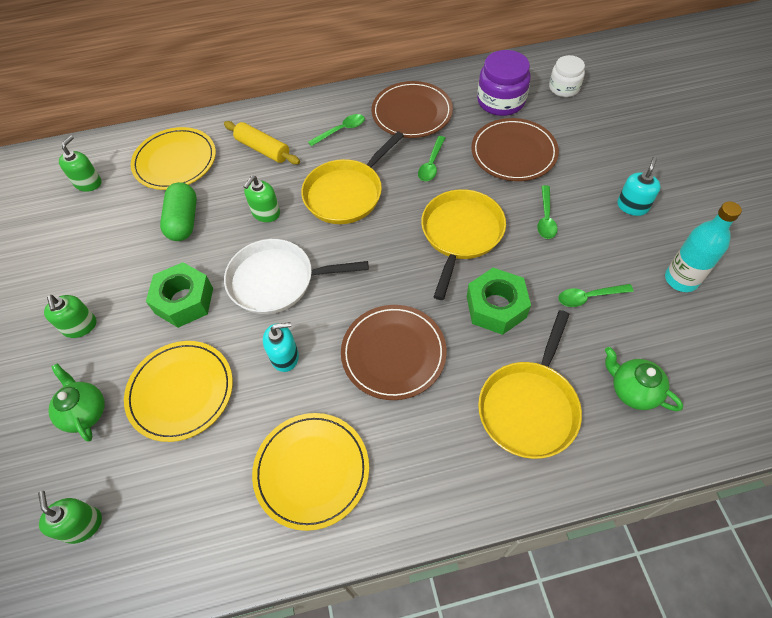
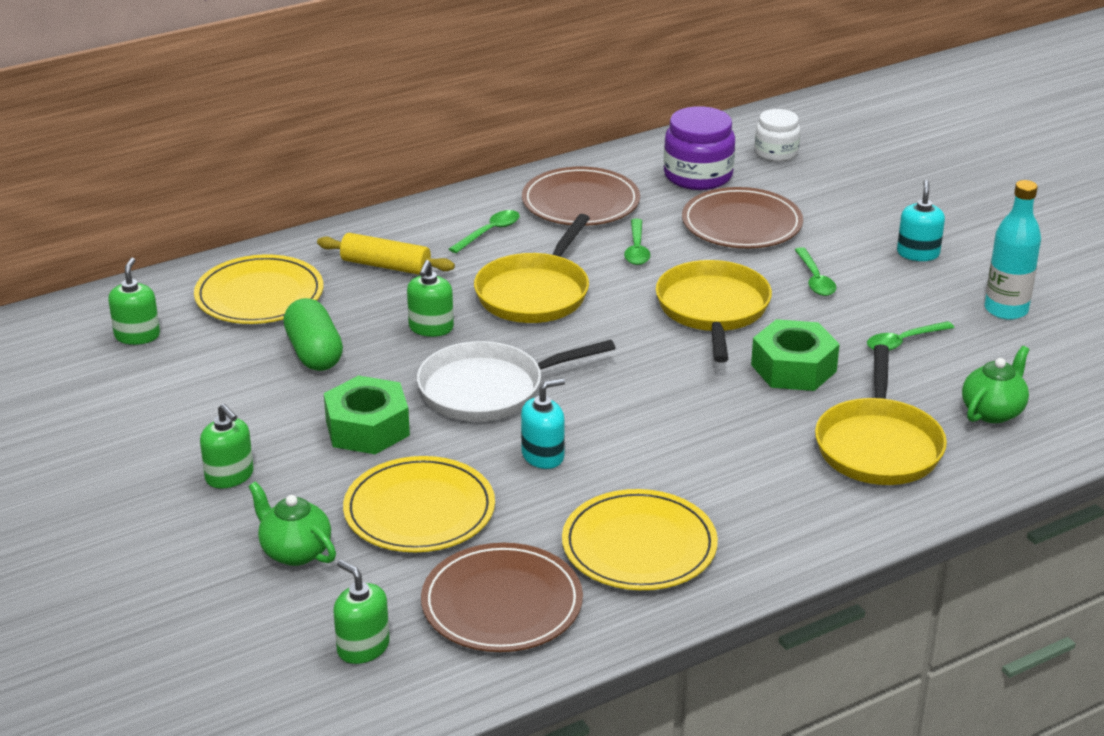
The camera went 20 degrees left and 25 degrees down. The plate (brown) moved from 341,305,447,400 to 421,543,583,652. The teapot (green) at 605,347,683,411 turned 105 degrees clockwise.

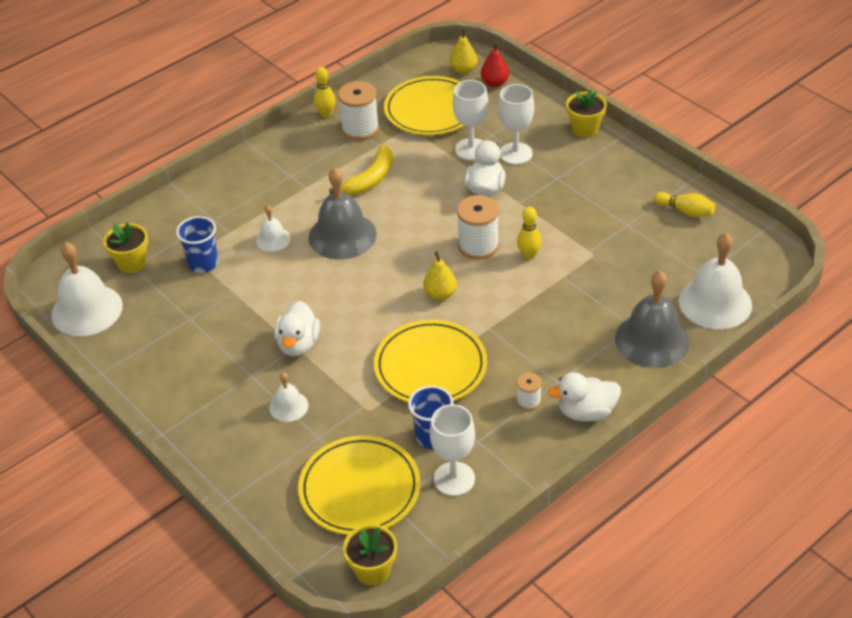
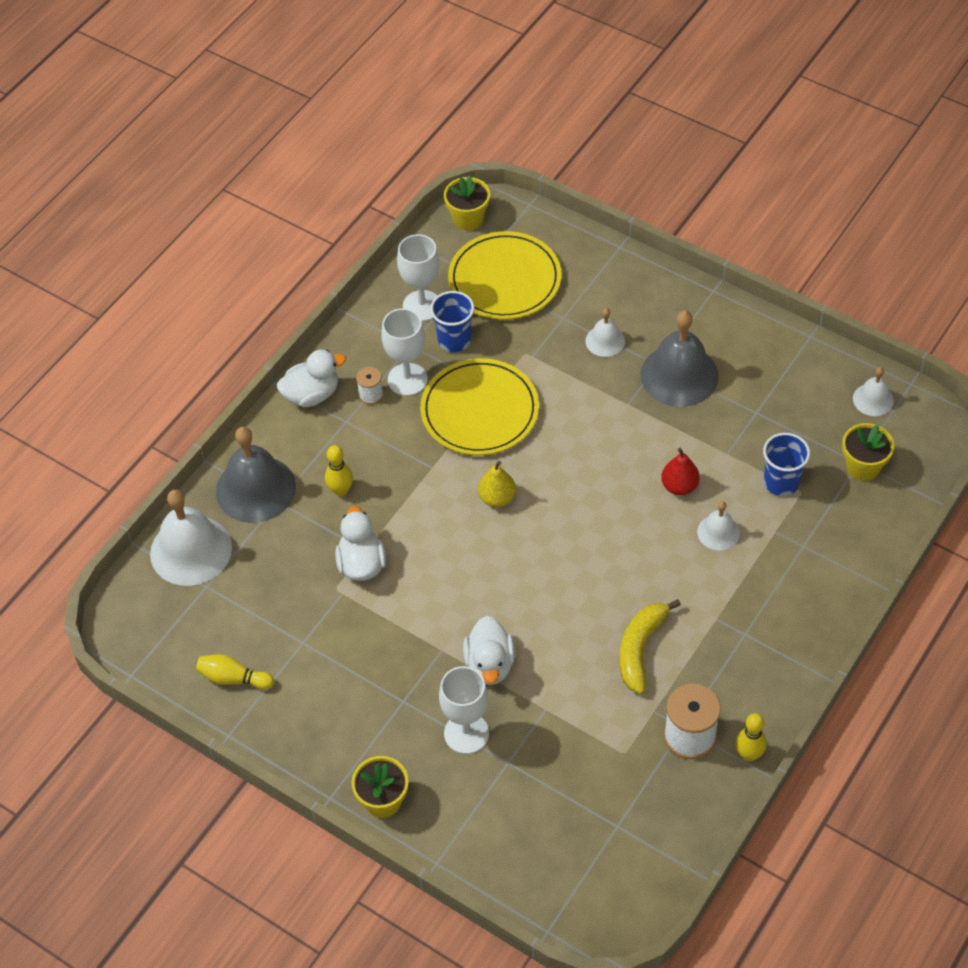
The camera went 165 degrees right and 10 degrees up. The plate (yellow) at 384,76,464,135 disappeared. The toy pear (yellow) at 449,28,478,74 disappeared. The reel of thread (white) at 457,195,499,260 disappeared. The duck (white) moved from 274,301,320,356 to 335,506,386,581. The hand bell (gray) moved from 309,167,377,260 to 640,310,719,407. The wine glass (white) moved from 453,80,488,160 to 381,308,428,396. The toy pear (red) moved from 481,43,509,87 to 661,448,700,495. The tenpin (yellow) moved from 517,207,541,260 to 325,445,353,496. The hand bell (white) at 51,242,123,336 changed to 0.51 times the size.

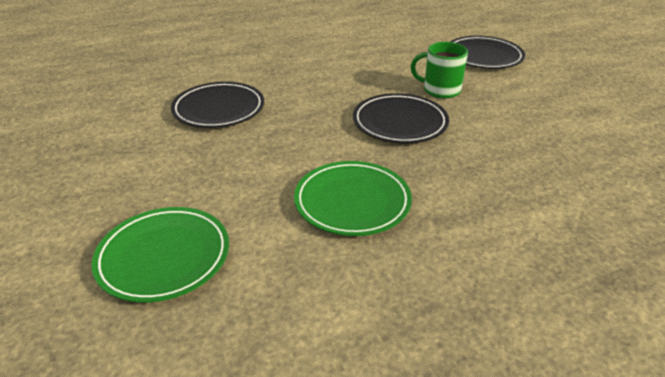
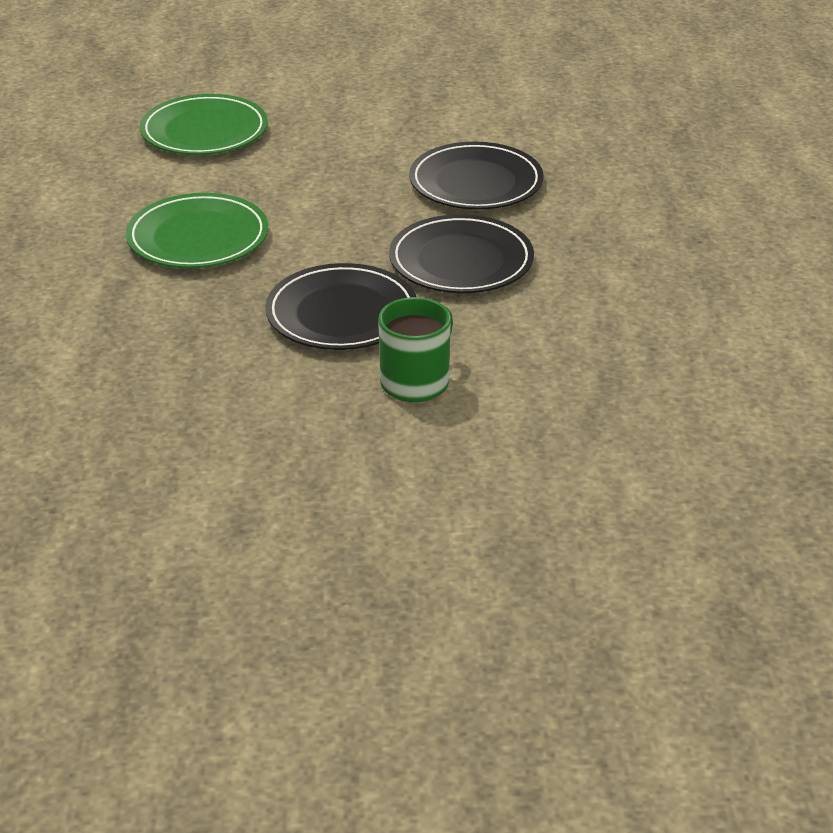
The camera went 110 degrees right and 0 degrees up. The plate (black) moved from 450,36,525,69 to 389,214,534,293.

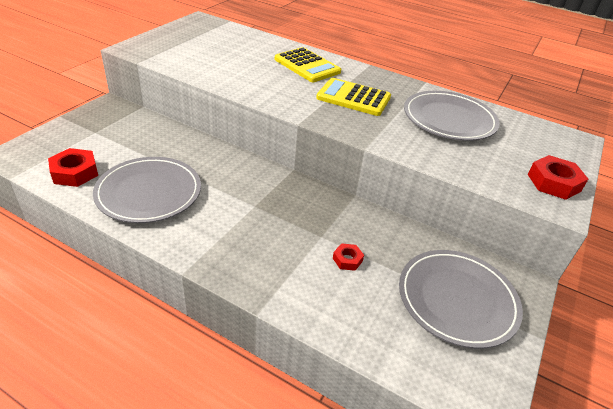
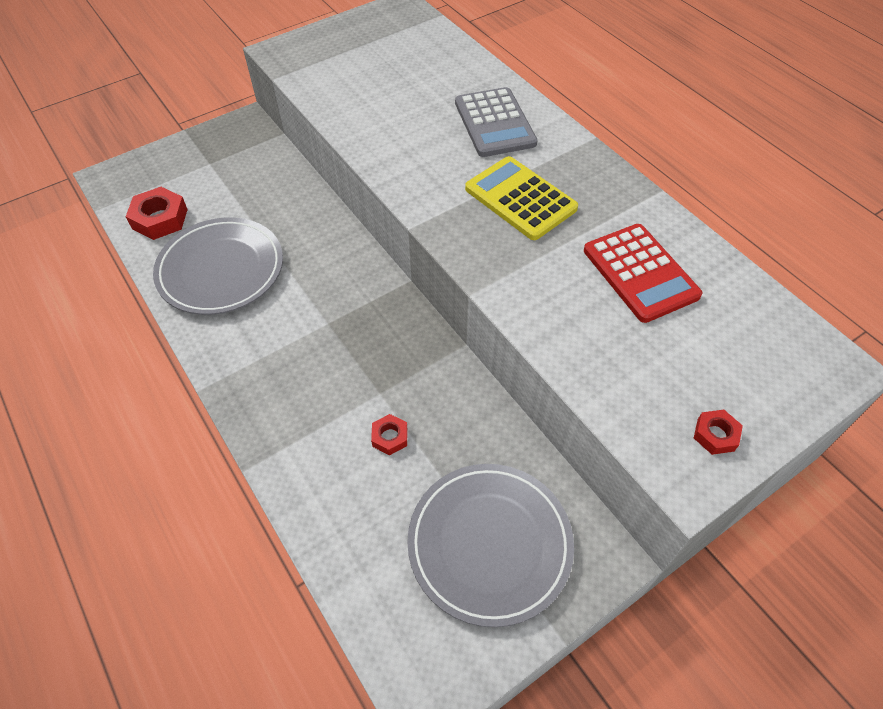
The camera went 30 degrees right and 15 degrees up. The plate (gray) at 404,91,500,141 was replaced by the pocket calculator (red) at 584,224,703,323. The pocket calculator (yellow) at 275,47,341,82 became the pocket calculator (gray) at 455,87,537,157. The hexagon nut (red) at 528,155,588,200 changed to 0.57 times the size.

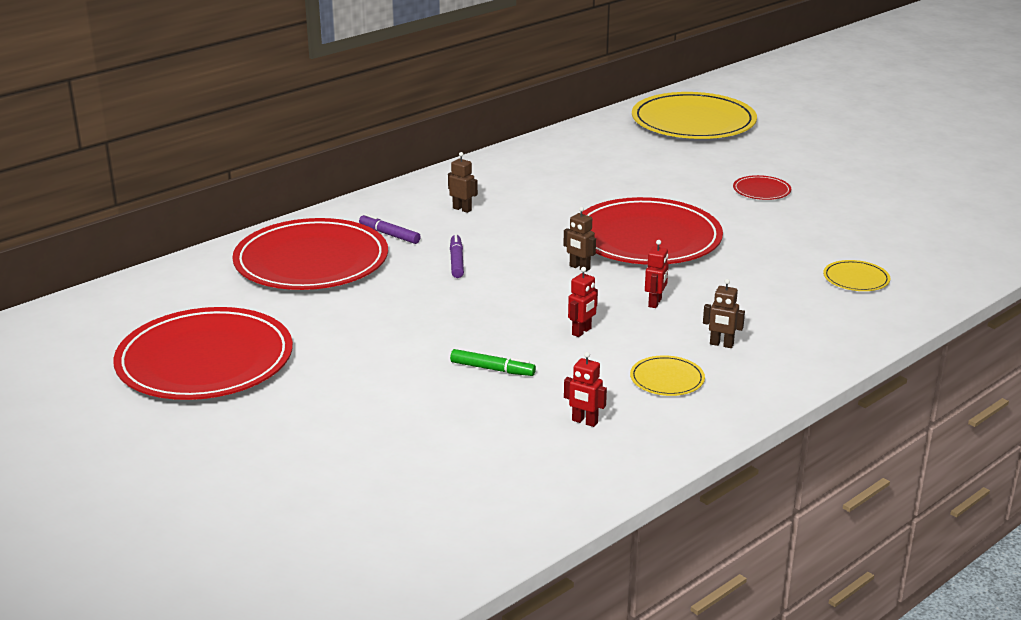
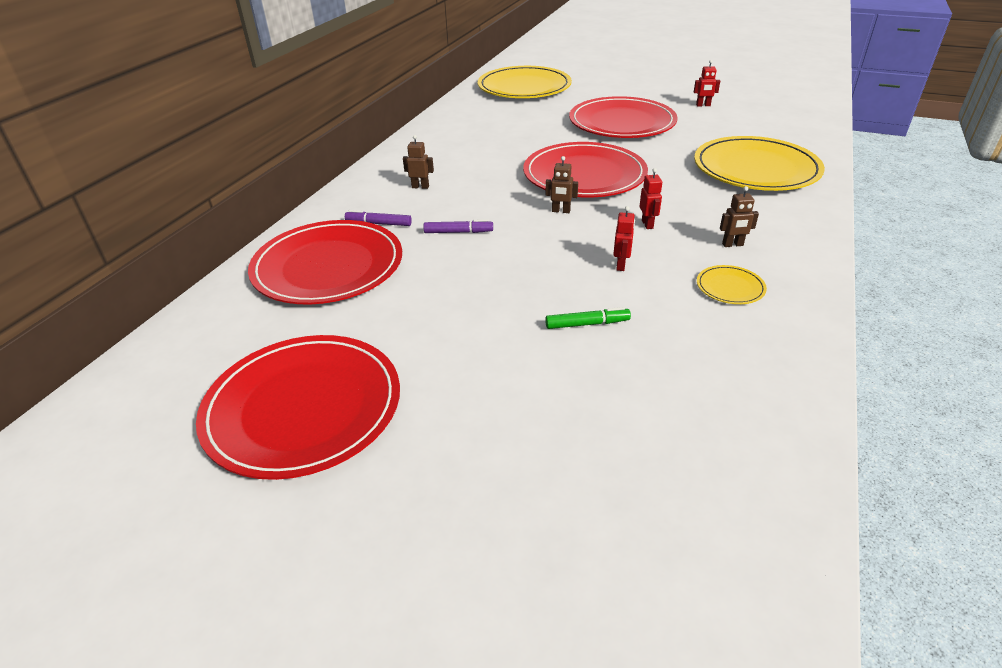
The camera went 25 degrees left and 10 degrees up. The robot figure (red) moved from 564,352,607,427 to 694,60,720,106. The marker pen (royal purple) at 450,234,464,278 turned 120 degrees clockwise. The plate (red) at 733,175,791,200 changed to 2.41 times the size. The plate (yellow) at 823,260,890,291 changed to 2.41 times the size.

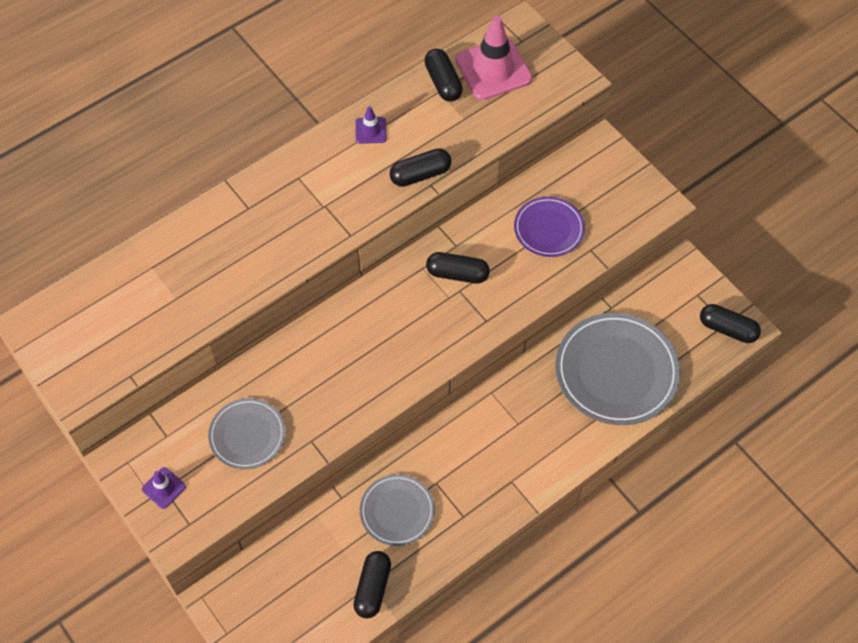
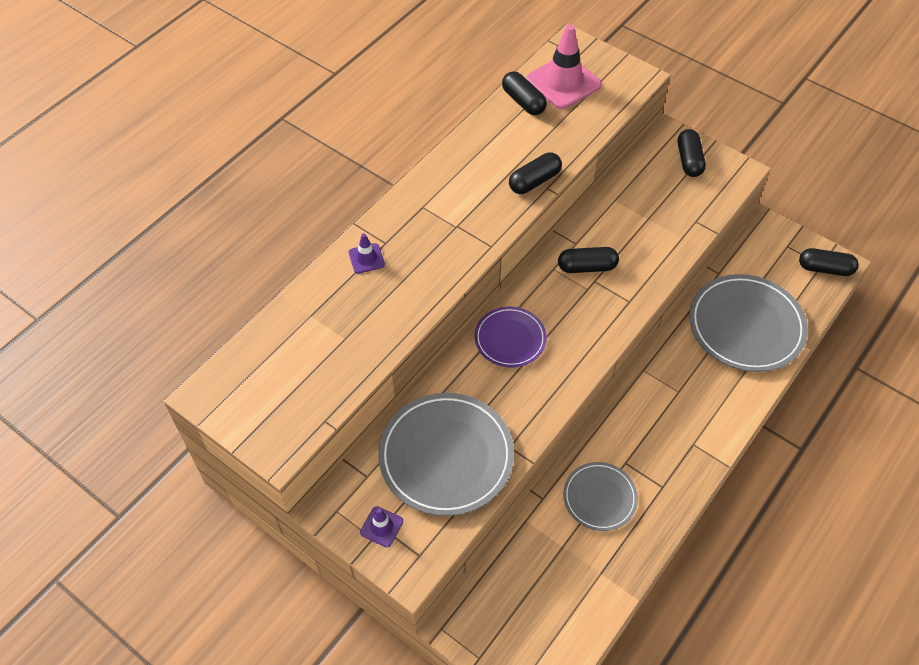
The camera went 15 degrees left and 5 degrees down. The capsule (black) moved from 353,551,391,619 to 678,129,706,177. The safety cone (royal purple) moved from 355,106,387,144 to 349,233,385,274. The plate (royal purple) moved from 514,197,585,257 to 475,307,547,367. The plate (gray) at 208,398,286,469 changed to 1.74 times the size.

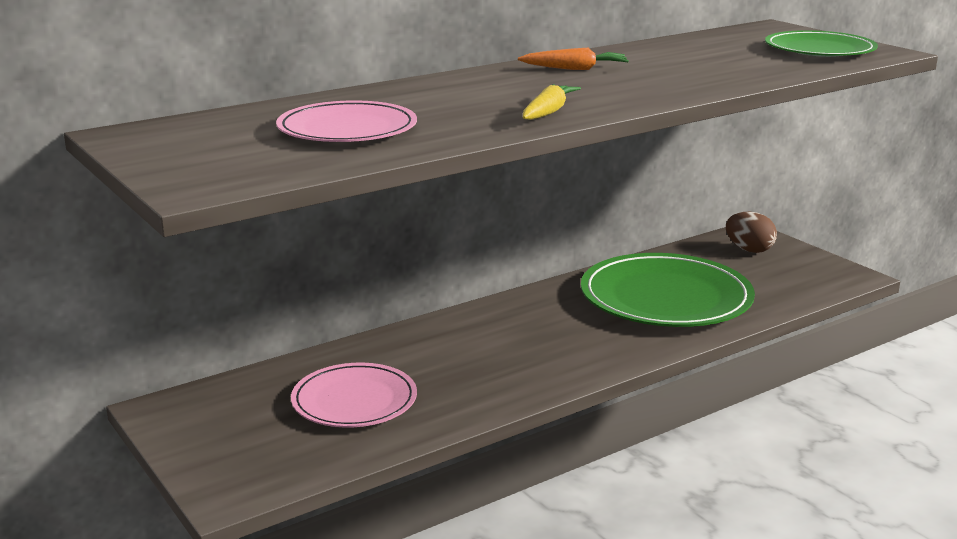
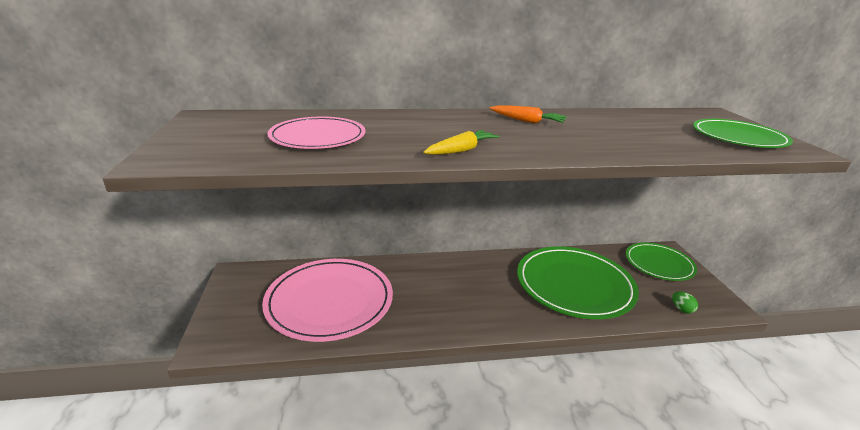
The camera went 25 degrees right and 5 degrees up. The toy egg (green) at 672,291,698,313 appeared. The toy egg (brown) at 726,212,777,253 was replaced by the plate (green) at 626,243,697,281. The plate (rosy) at 291,363,417,428 changed to 1.64 times the size.

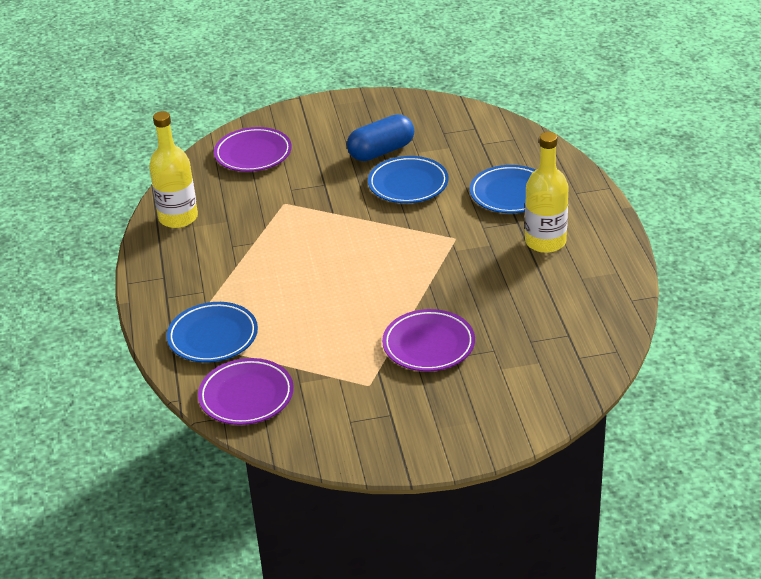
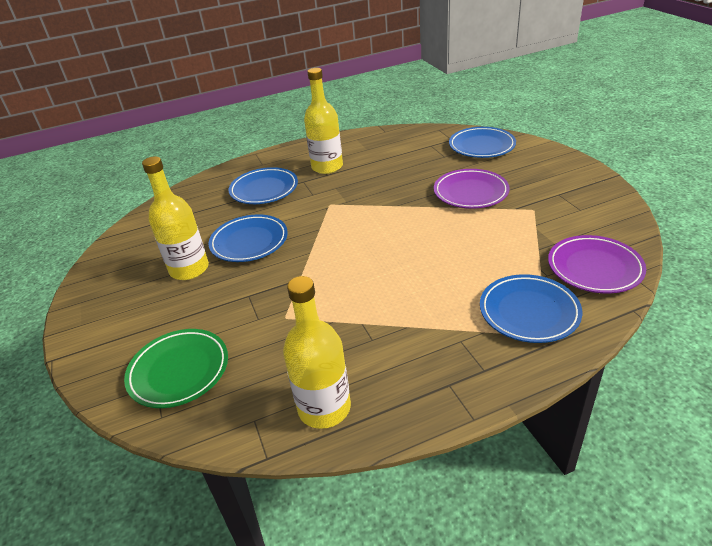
The camera went 100 degrees left and 0 degrees up. The plate (cobalt) at 449,127,516,158 appeared. The capsule (cobalt) at 347,114,414,161 was replaced by the bottle (yellow) at 142,157,209,280. The plate (royal purple) at 214,127,292,172 became the plate (green) at 124,329,228,408.

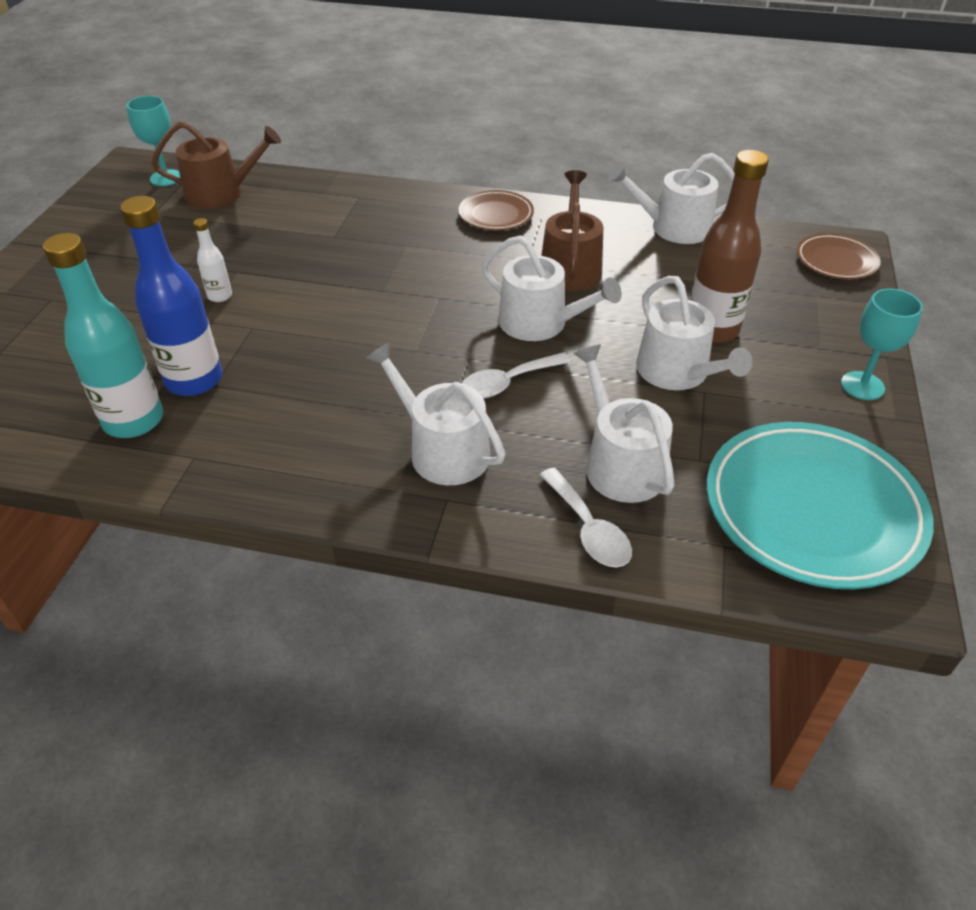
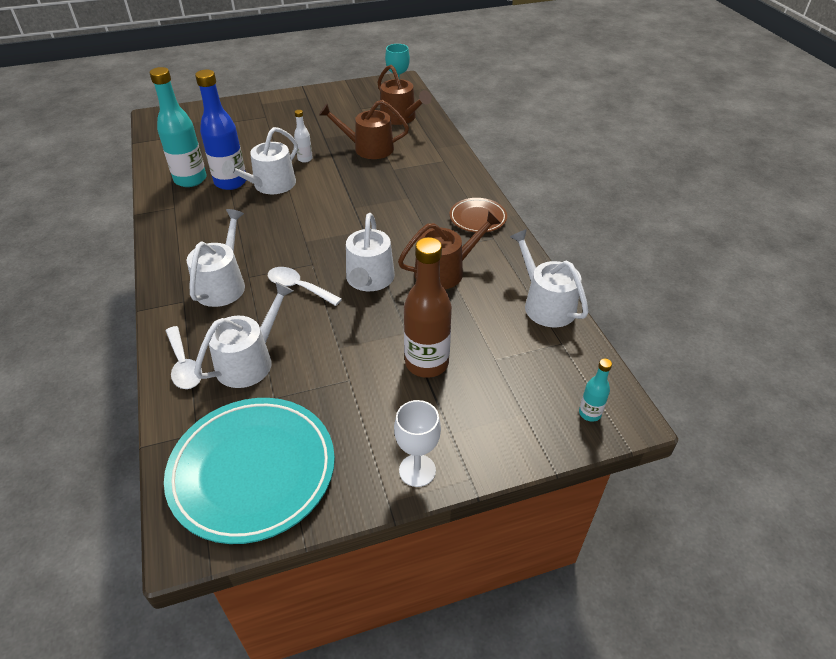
The camera went 60 degrees right and 0 degrees up. The watering can (brown) at 319,100,409,159 appeared. The watering can (white) moved from 636,276,753,390 to 222,127,298,194. The plate (brown) at 797,233,881,279 was replaced by the bottle (aqua) at 579,358,612,422. The wine glass (aqua) at 841,289,923,400 became the wine glass (white) at 394,400,441,487. The teaspoon (white) at 540,468,632,567 turned 60 degrees counterclockwise.

